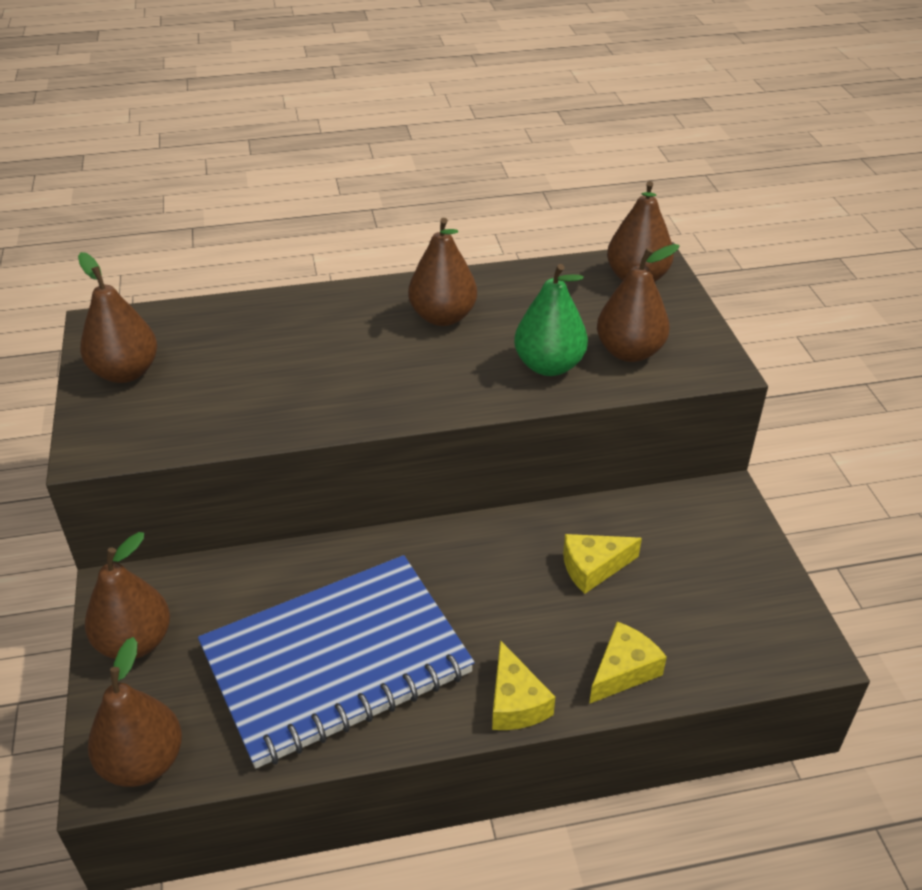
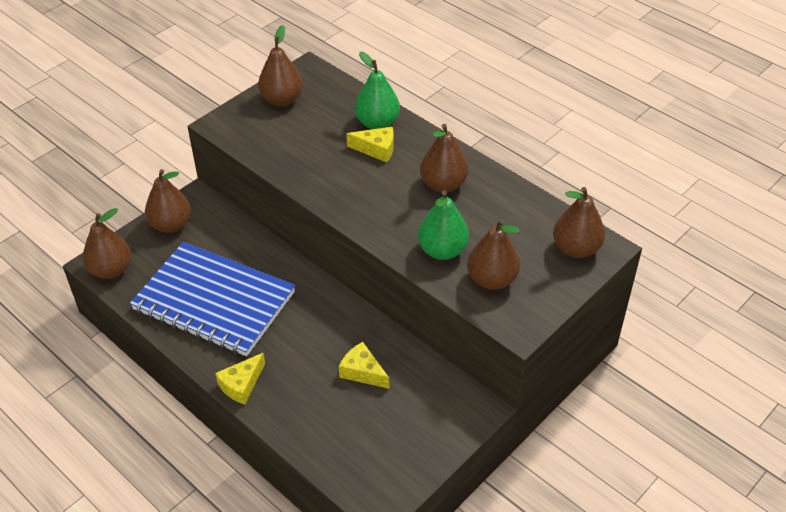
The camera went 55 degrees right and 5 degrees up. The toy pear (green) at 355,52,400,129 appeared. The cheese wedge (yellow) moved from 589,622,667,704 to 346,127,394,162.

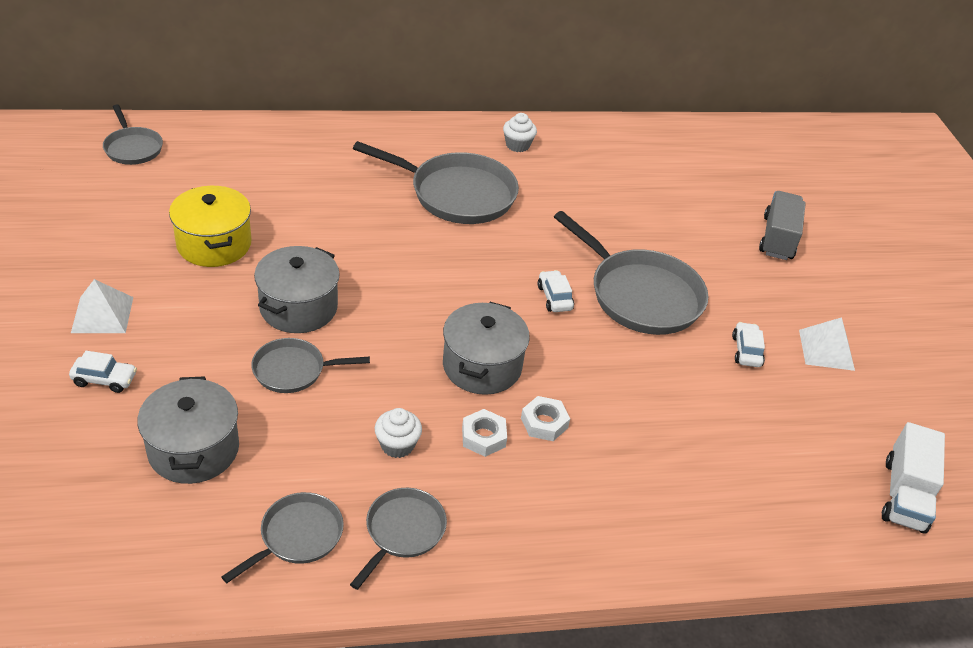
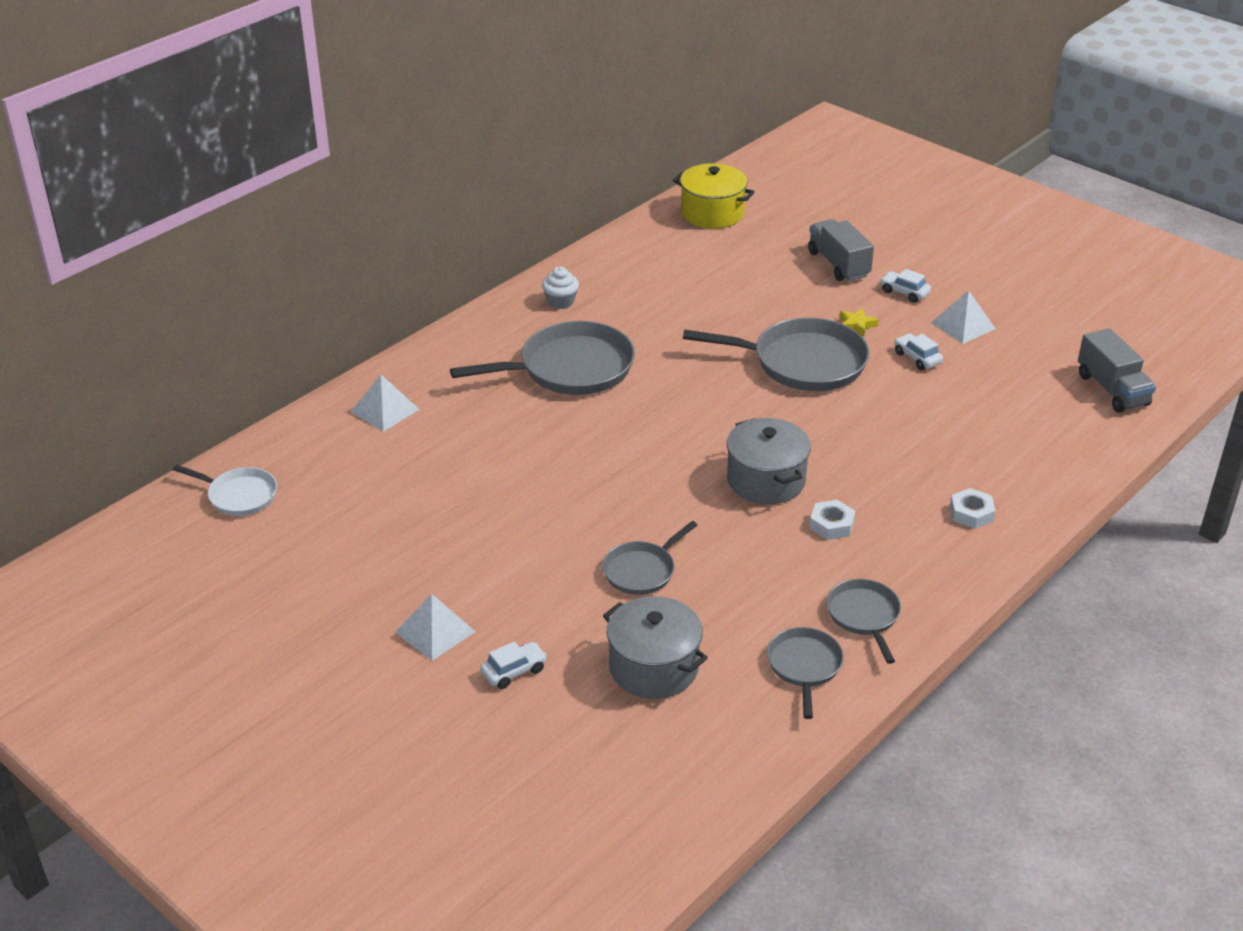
The camera went 35 degrees left and 5 degrees down. The cooking pot (gray) at 254,246,340,333 disappeared. The cupcake (white) at 375,408,422,458 disappeared. The pyramid shape (white) at 351,375,419,432 appeared. The star shape (yellow) at 839,308,879,337 appeared. The cooking pot (yellow) moved from 169,185,252,267 to 673,163,755,229. The hexagon nut (white) moved from 521,396,570,441 to 950,488,996,529. The toy car (white) moved from 537,270,574,312 to 880,269,931,303. The frying pan (gray) at 103,105,163,165 became the frying pan (white) at 173,465,277,516. The lorry (white) at 882,422,945,534 became the lorry (gray) at 1078,328,1156,413.

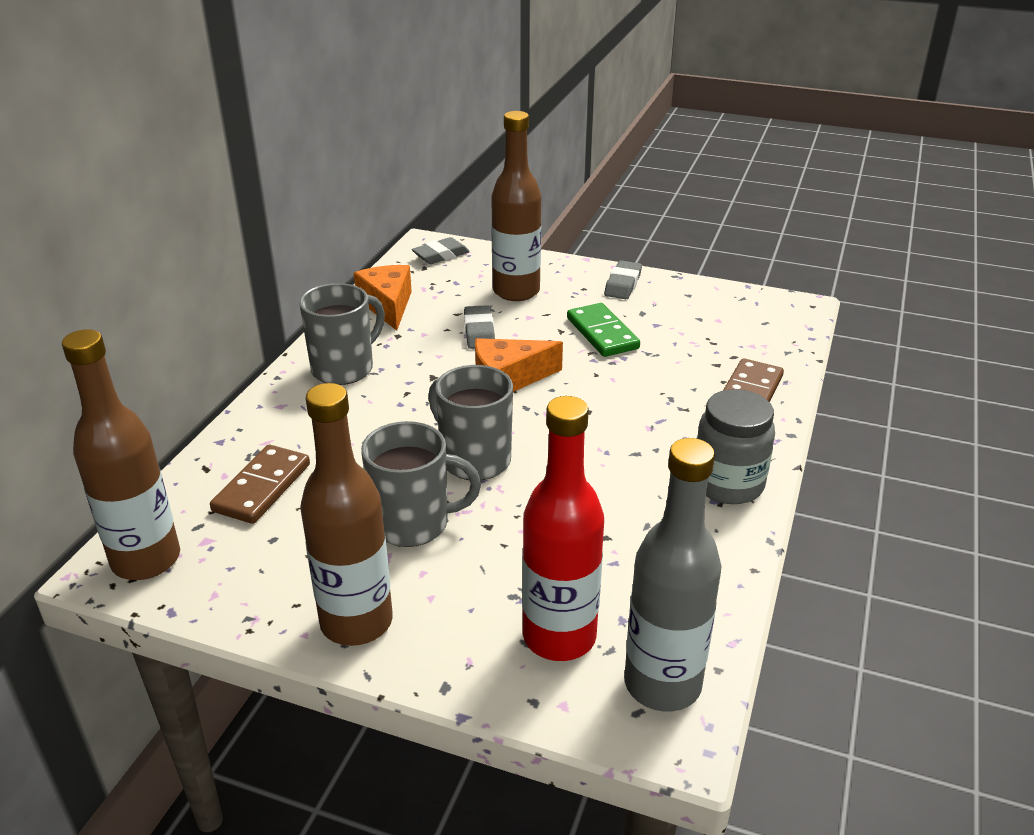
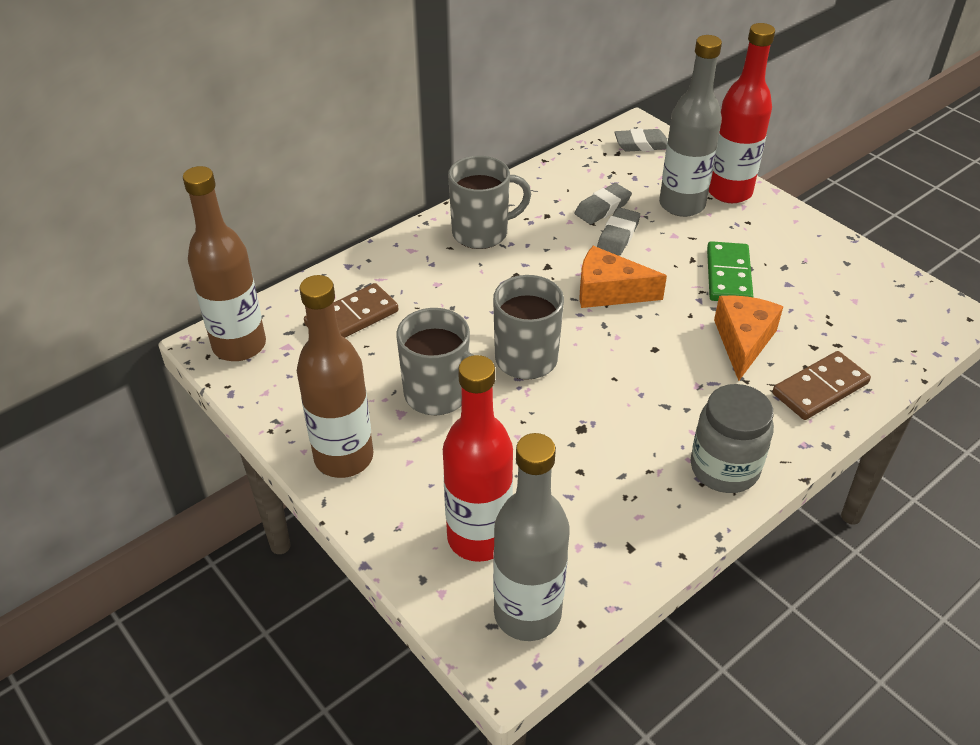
The camera went 30 degrees right and 10 degrees up. The bottle (red) at 709,23,775,203 appeared. The cheese wedge (bright orange) moved from 354,265,412,331 to 714,295,783,381. The pencil eraser (gray) moved from 604,260,642,299 to 575,183,632,224. The bottle (brown) at 491,111,541,301 became the bottle (gray) at 659,35,722,217.

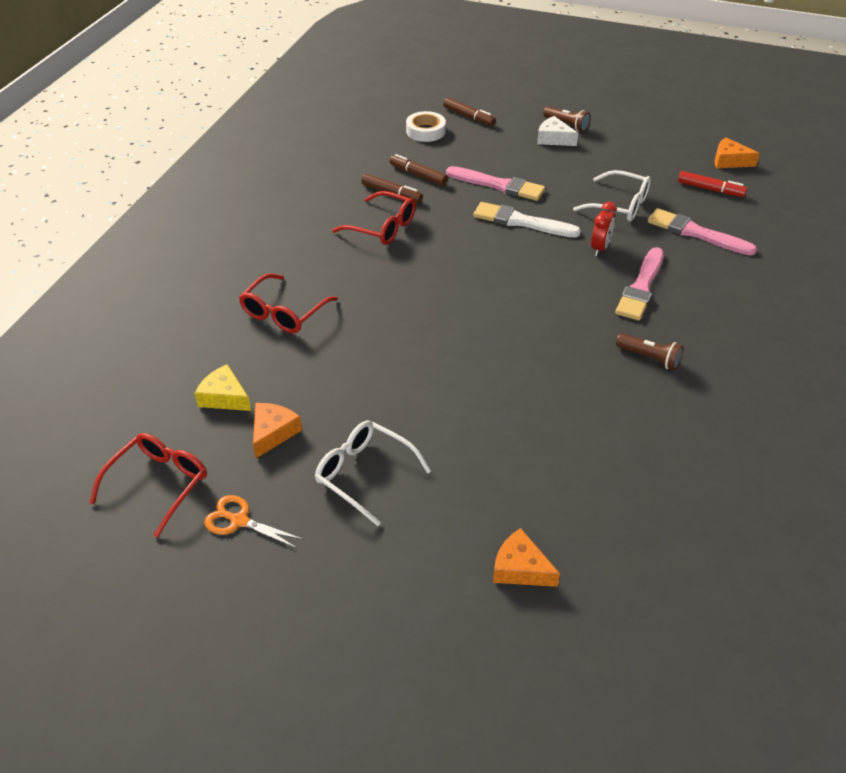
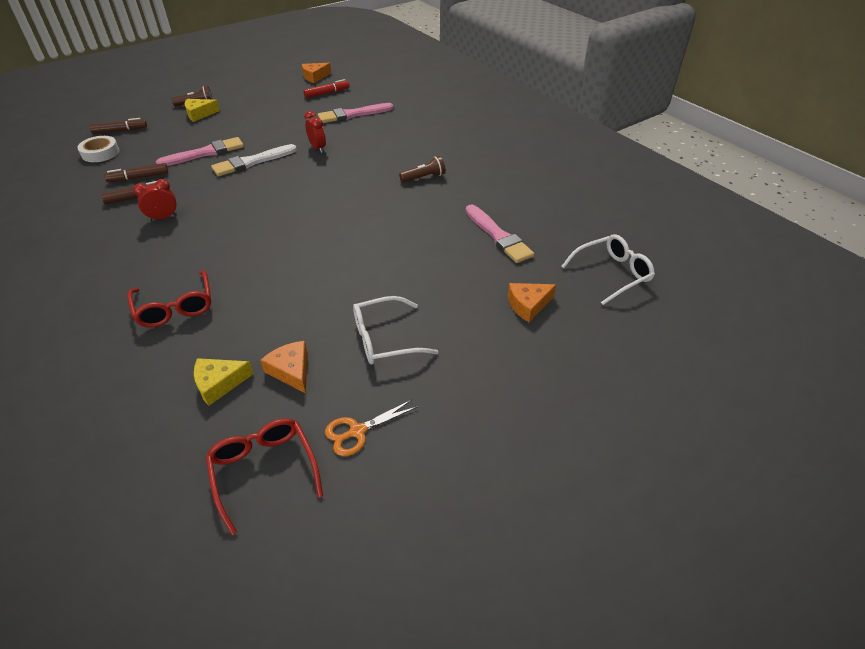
The camera went 55 degrees left and 0 degrees up. The eyeglasses (white) moved from 573,170,651,222 to 561,234,655,305. The paintbrush (rosy) moved from 615,247,664,320 to 466,205,534,263. The eyeglasses (red) at 332,191,416,245 was replaced by the clock (red) at 133,179,177,221. The cheese wedge (white) at 537,116,579,146 became the cheese wedge (yellow) at 185,99,220,122.

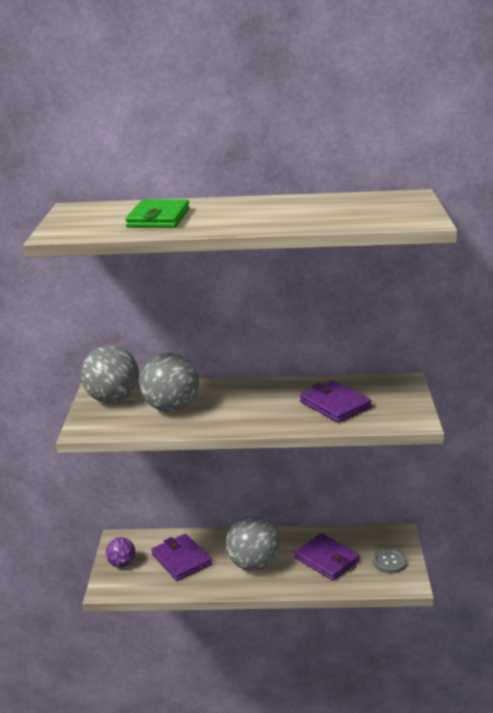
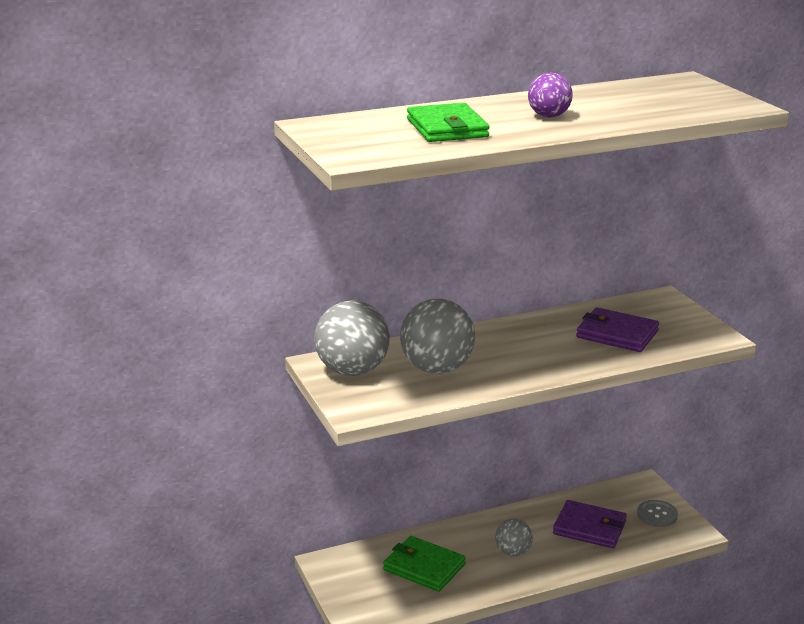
The camera went 25 degrees left and 0 degrees up. The play ball (royal purple) moved from 106,537,135,567 to 528,73,573,118. The card wallet (royal purple) at 151,534,212,581 became the card wallet (green) at 383,536,466,592. The play ball (gray) at 226,516,280,571 changed to 0.56 times the size.

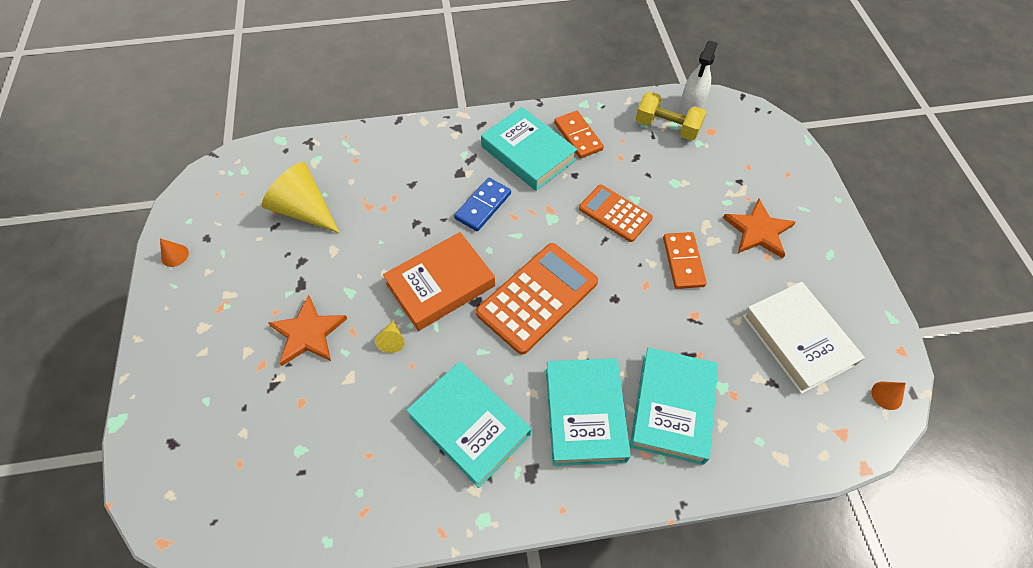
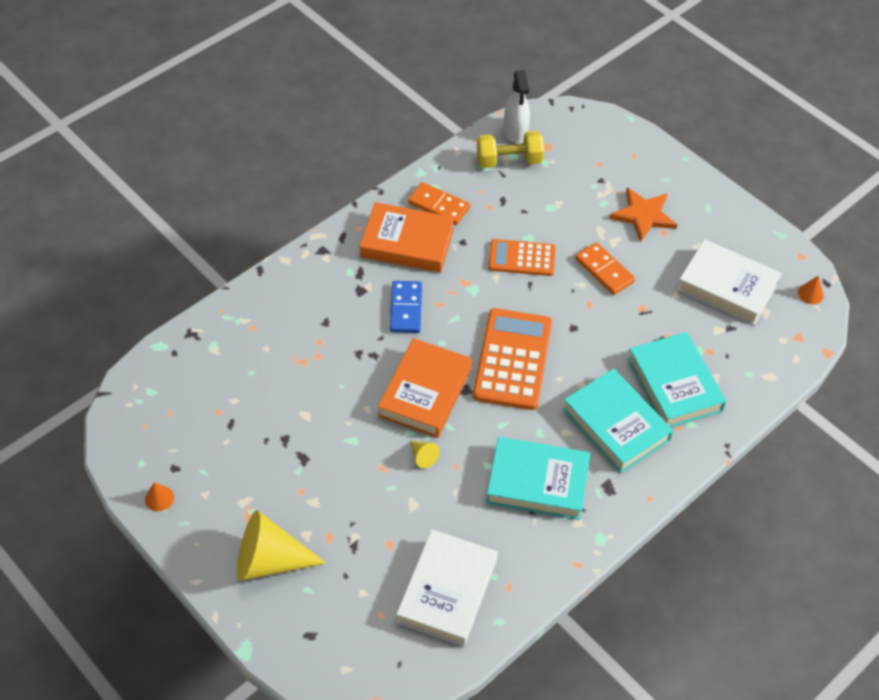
The camera went 35 degrees left and 5 degrees down. The star shape (bright orange) at 268,295,348,366 disappeared. The hardcover (white) at 396,529,498,647 appeared. The cone shape (yellow) moved from 262,162,340,233 to 237,510,326,581. The hardcover (aqua) at 481,107,578,191 became the hardcover (bright orange) at 360,202,455,273.

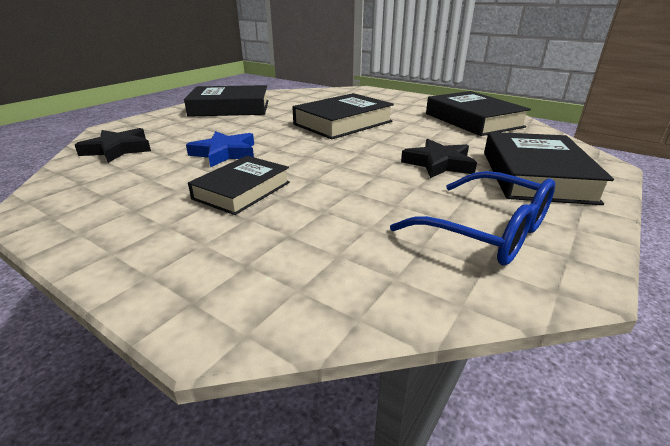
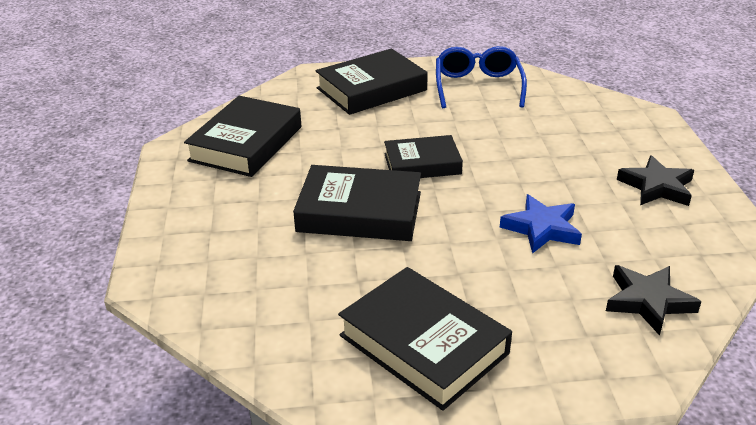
The camera went 130 degrees left and 5 degrees up. The hardcover (black) moved from 188,156,290,215 to 384,135,463,178. The star shape (black) moved from 401,139,477,178 to 617,155,694,206.

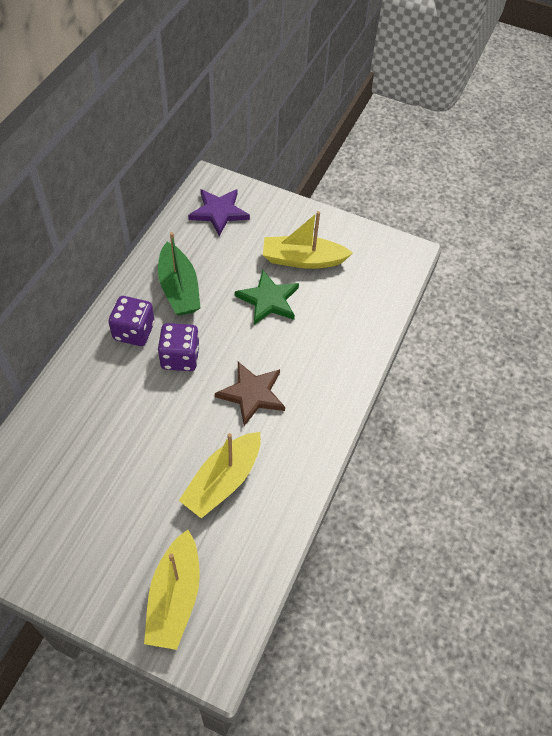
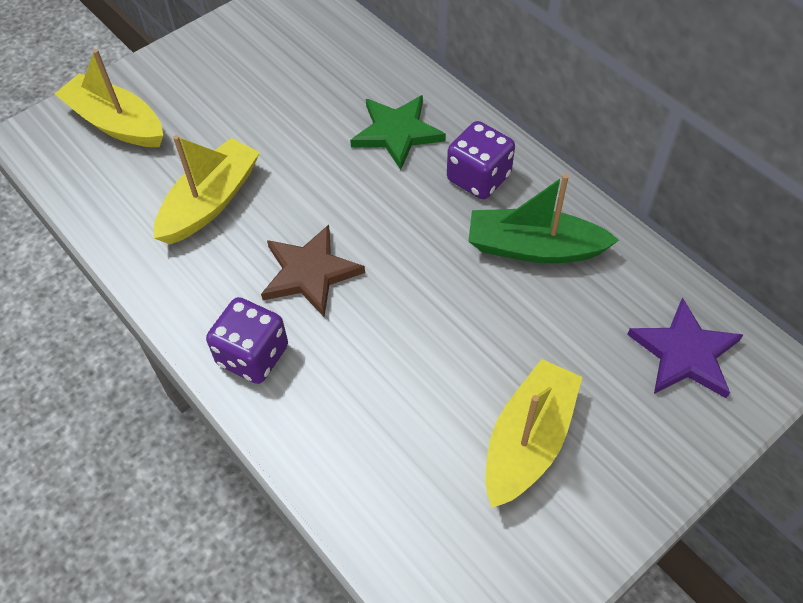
The camera went 120 degrees right and 0 degrees up. The dice (royal purple) moved from 158,323,200,371 to 206,297,288,384. The star shape (green) moved from 235,270,299,325 to 350,95,446,170. The boat (yellow) at 179,432,261,518 turned 60 degrees clockwise.

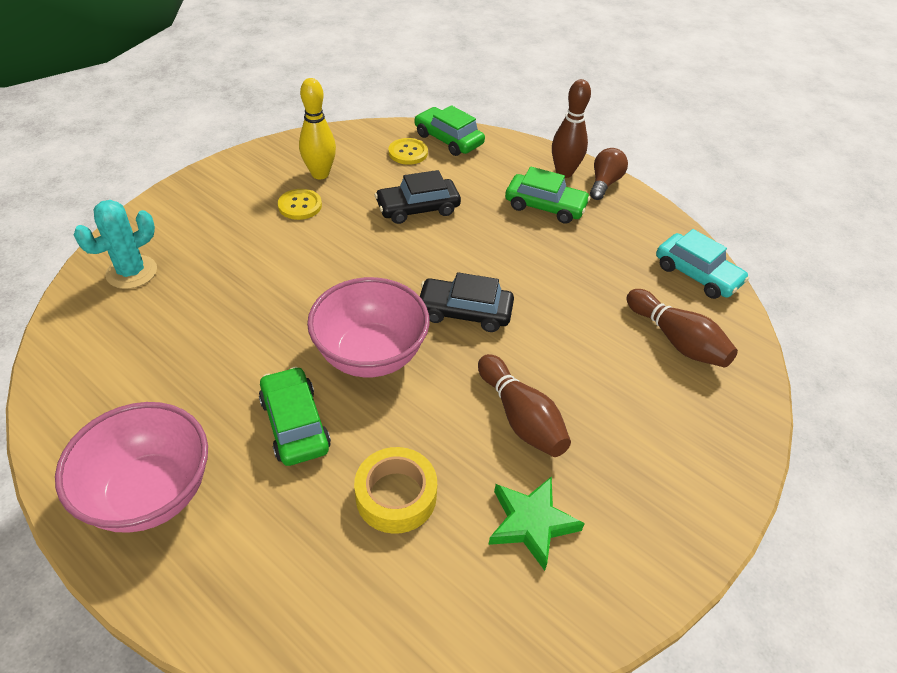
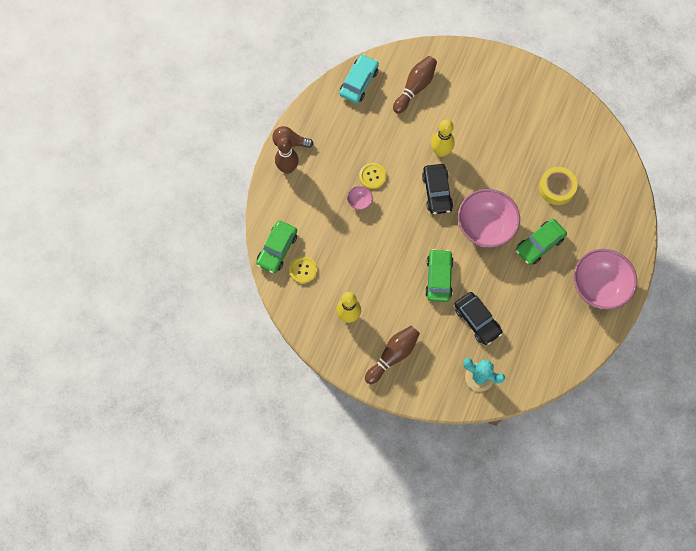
The camera went 105 degrees left and 25 degrees up. The star shape (green) at 488,476,585,571 disappeared. The serving bowl (rosy) at 347,186,373,210 appeared. The tenpin (yellow) at 431,119,455,157 appeared. The button (yellow) moved from 278,189,322,220 to 359,163,386,189. The toy car (black) moved from 375,170,461,224 to 454,292,502,345. The tenpin (brown) moved from 478,354,571,457 to 365,326,420,384. The toy car (green) moved from 505,166,590,224 to 425,249,454,302.

